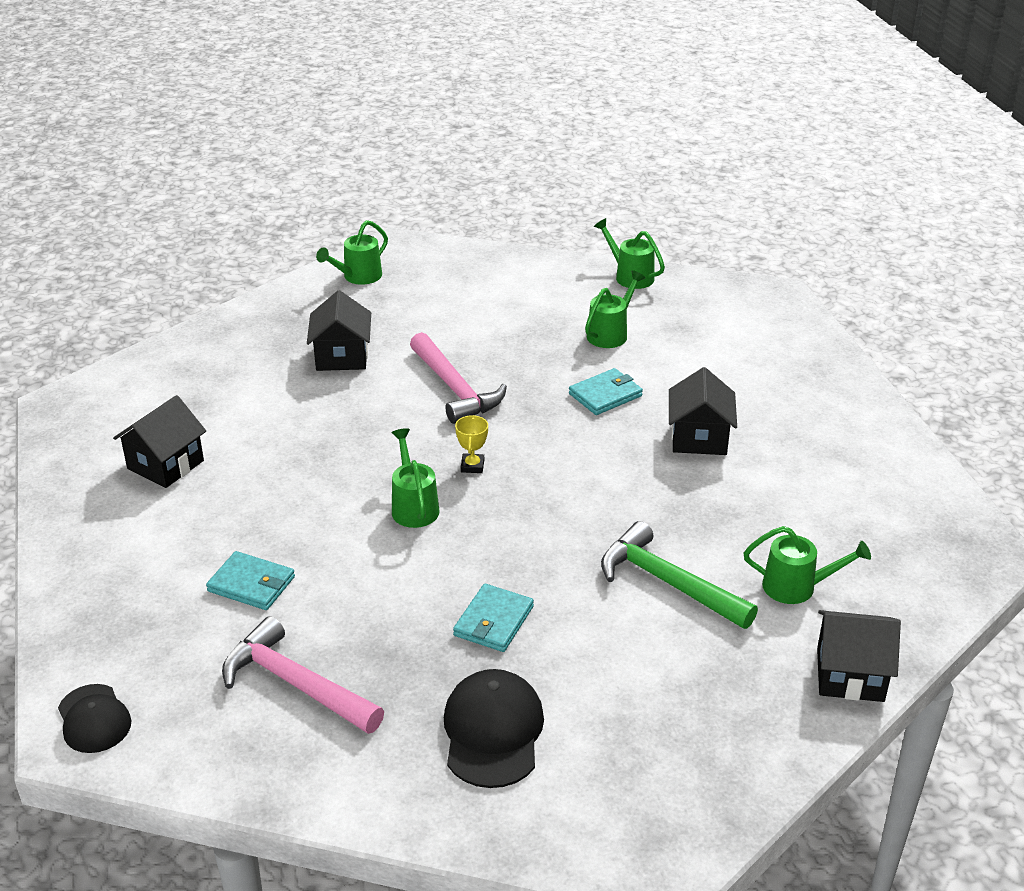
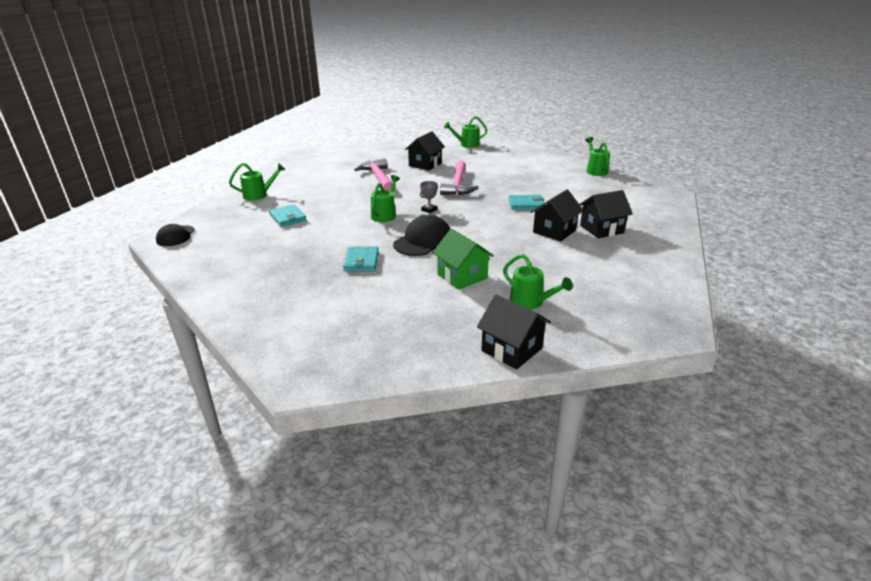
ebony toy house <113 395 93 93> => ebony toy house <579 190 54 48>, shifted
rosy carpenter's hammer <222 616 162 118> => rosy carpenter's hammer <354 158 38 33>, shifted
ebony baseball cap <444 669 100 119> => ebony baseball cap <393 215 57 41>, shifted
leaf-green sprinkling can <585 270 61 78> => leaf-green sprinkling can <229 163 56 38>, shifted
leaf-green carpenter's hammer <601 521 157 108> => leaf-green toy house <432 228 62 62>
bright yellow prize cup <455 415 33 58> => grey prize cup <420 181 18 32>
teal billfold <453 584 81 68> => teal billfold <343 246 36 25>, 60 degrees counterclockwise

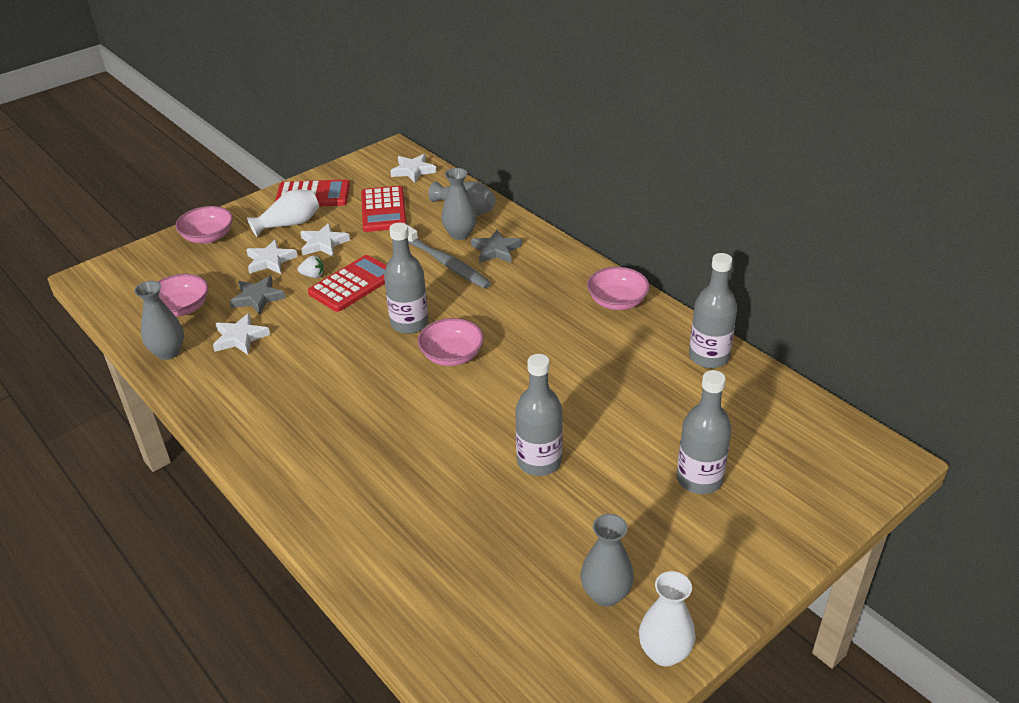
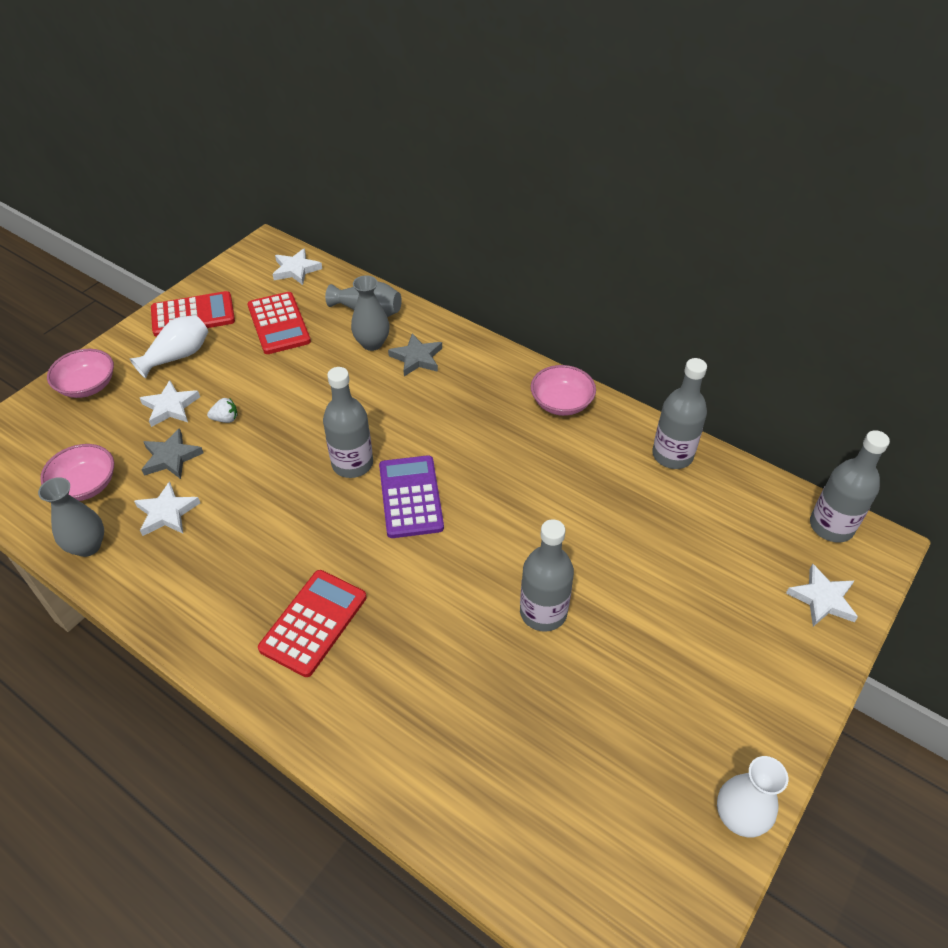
grey toothbrush <406 224 85 65> => nothing
grey flower vase <581 514 53 93> => nothing
pure white five-pointed star <300 223 50 33> => pure white five-pointed star <786 564 72 63>, shifted
crimson pocket calculator <308 255 79 57> => crimson pocket calculator <258 570 108 107>, shifted
grey flask <677 370 55 124> => grey flask <810 430 80 113>, shifted
rosy serving bowl <418 318 66 48> => royal purple pocket calculator <379 455 65 83>

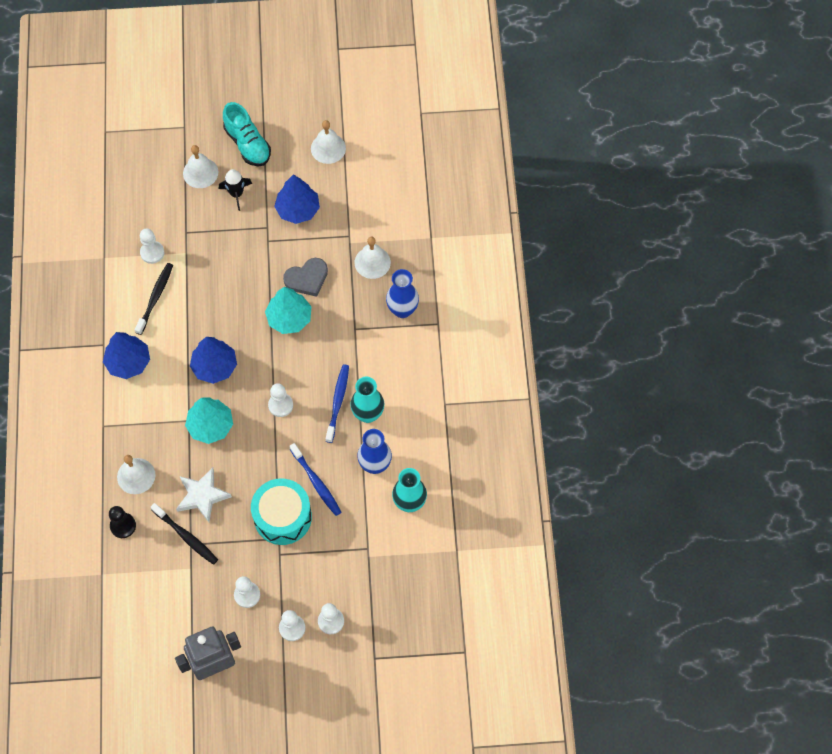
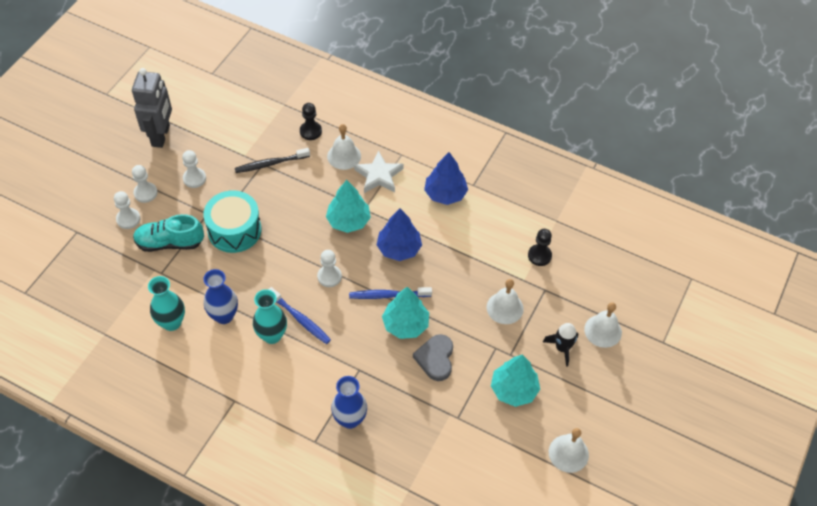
ebony toothbrush <135 263 38 72> => nothing
pure white five-pointed star <176 468 56 54> => pure white five-pointed star <354 150 50 43>, shifted
teal lace-up shoe <223 102 48 64> => teal lace-up shoe <133 214 71 38>, shifted
royal blue toothbrush <289 443 52 73> => royal blue toothbrush <349 287 83 12>, shifted
pure white school bell <355 237 36 42> => pure white school bell <487 279 37 45>, shifted
pure white pawn <140 229 24 35> => ebony pawn <528 229 24 37>
royal blue fir tree <274 175 46 49> => teal fir tree <491 355 49 52>

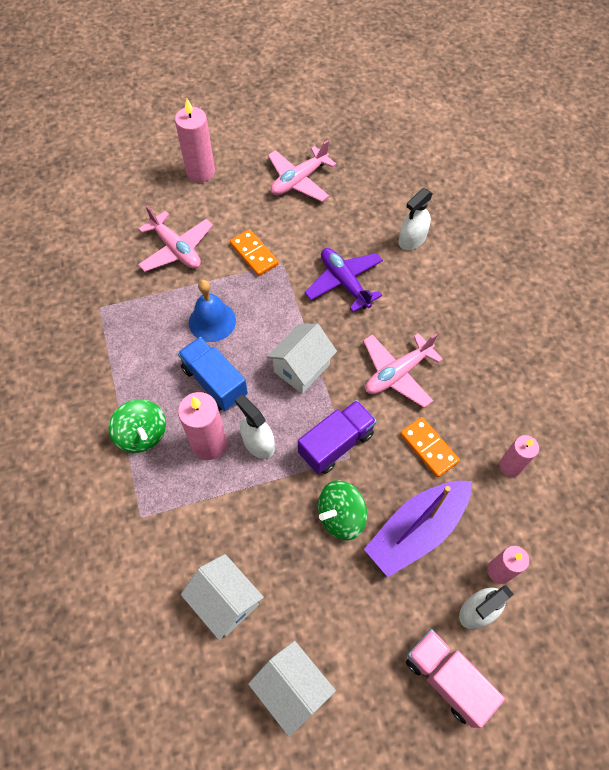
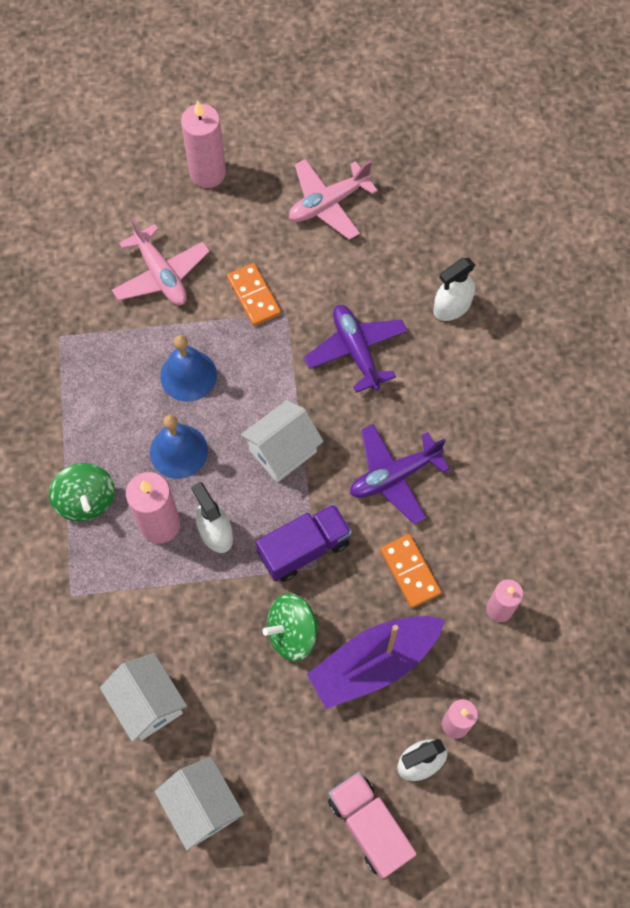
royal blue toy truck <178 337 70 74> => royal blue school bell <150 415 58 64>
rosy plane <363 333 80 75> => royal purple plane <350 424 100 100>

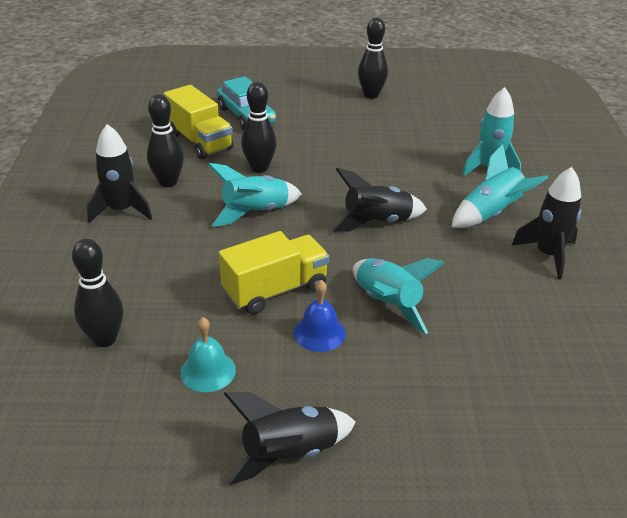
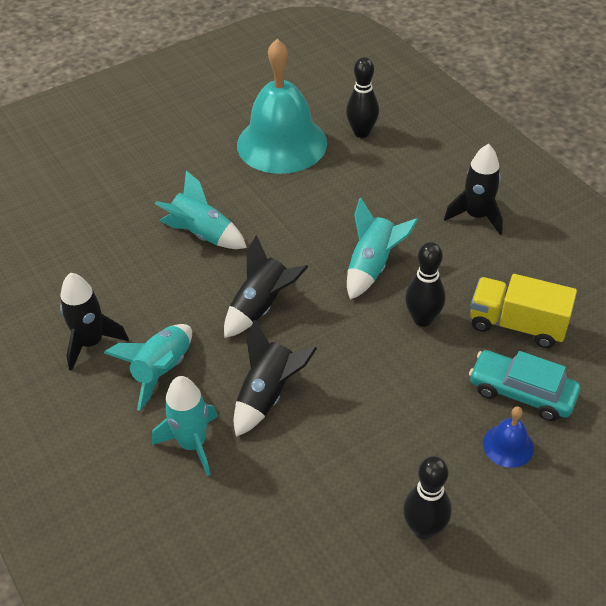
ebony bowling pin <147 94 37 93> => nothing
bright yellow toy truck <219 231 110 84> => nothing
ebony spaceship <224 392 132 93> => ebony spaceship <234 320 83 117>, shifted
royal blue school bell <294 280 52 72> => royal blue school bell <483 406 51 62>, shifted
teal school bell <180 317 56 75> => teal school bell <237 39 90 135>, x2.40

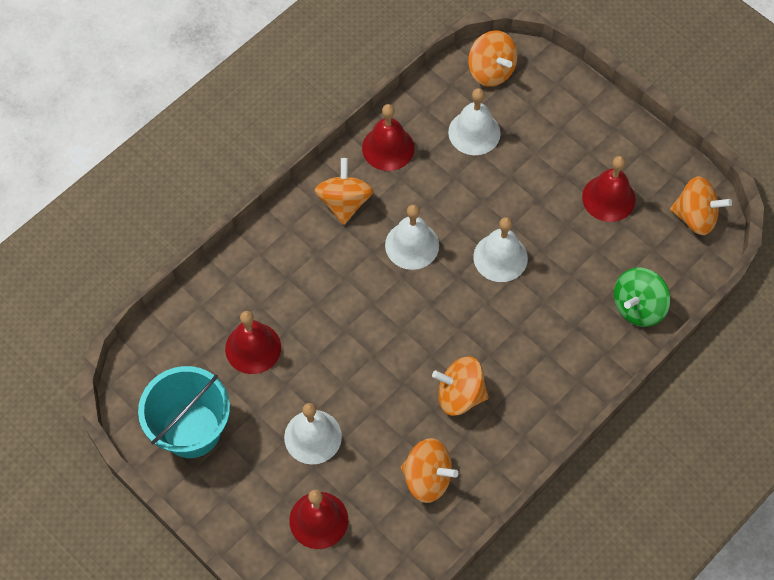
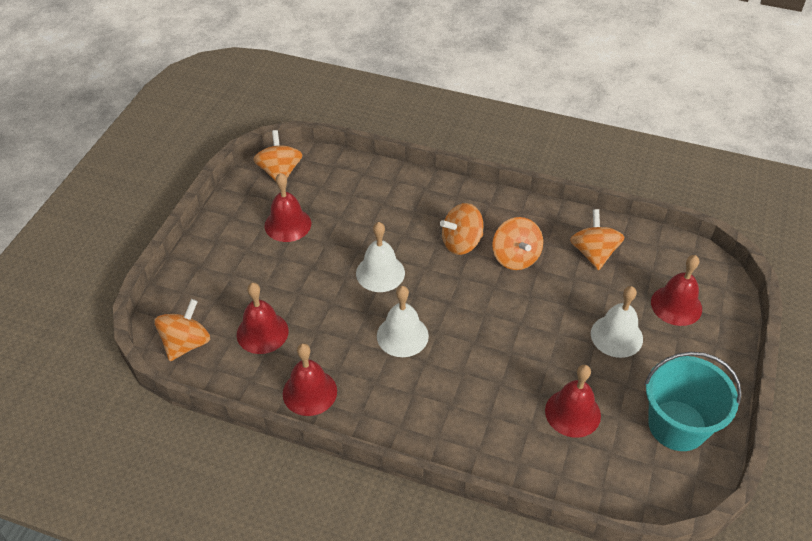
leaf-green spinning top <614 267 56 60> => nothing
bright orange spinning top <315 158 59 67> => bright orange spinning top <440 203 43 52>, shifted
pure white school bell <448 88 53 67> => crimson school bell <237 283 52 71>

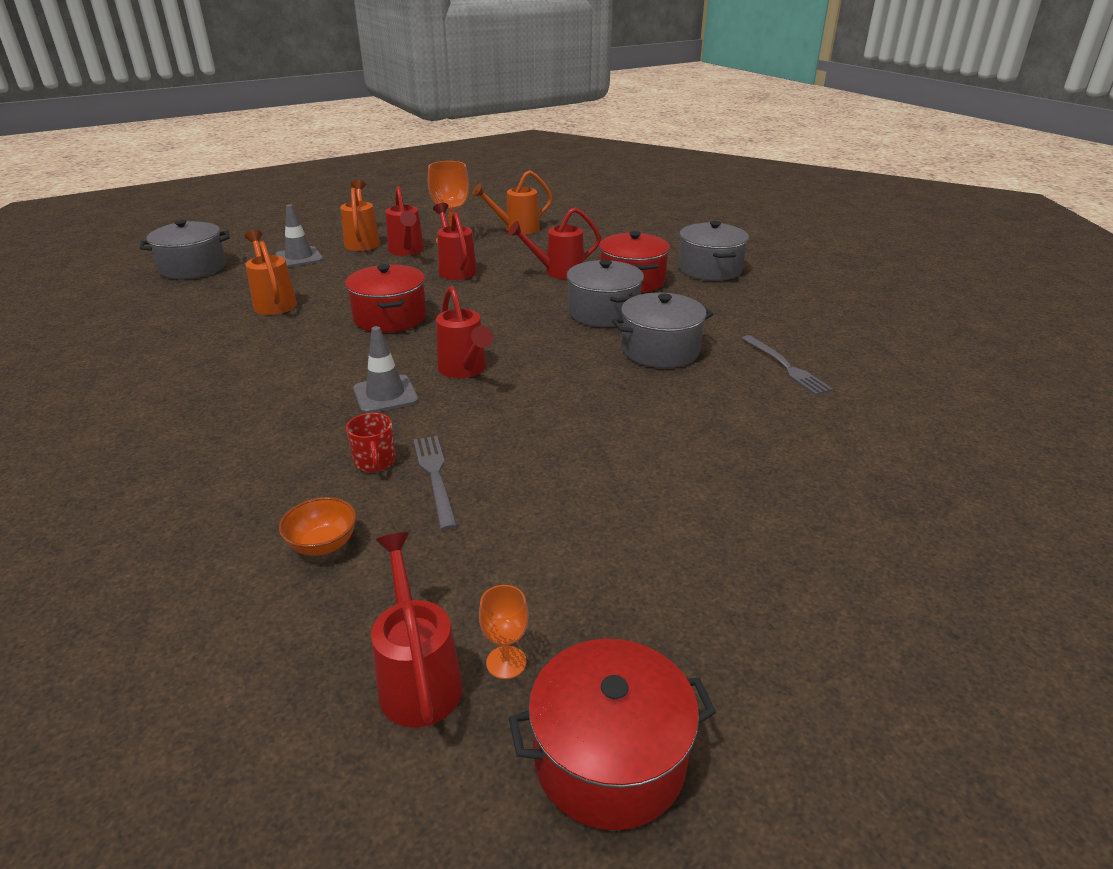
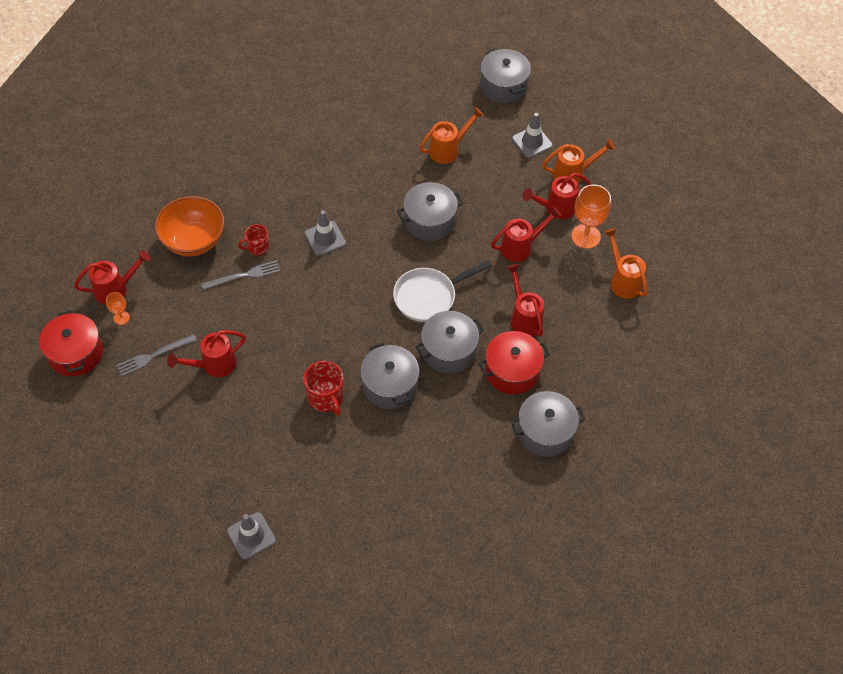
nothing => grey safety cone <227 512 49 48>
nothing => crimson tea mug <303 361 41 55>
nothing => pure white pan <393 260 99 62>
crimson sprinkling can <436 286 57 92> => crimson sprinkling can <167 330 79 47>, shifted
grey fork <741 335 92 60> => grey fork <116 334 81 43>, shifted
crimson cooking pot <345 264 81 69> => grey cooking pot <397 182 66 59>
bright orange serving bowl <279 497 77 59> => bright orange serving bowl <155 196 69 61>, x2.03

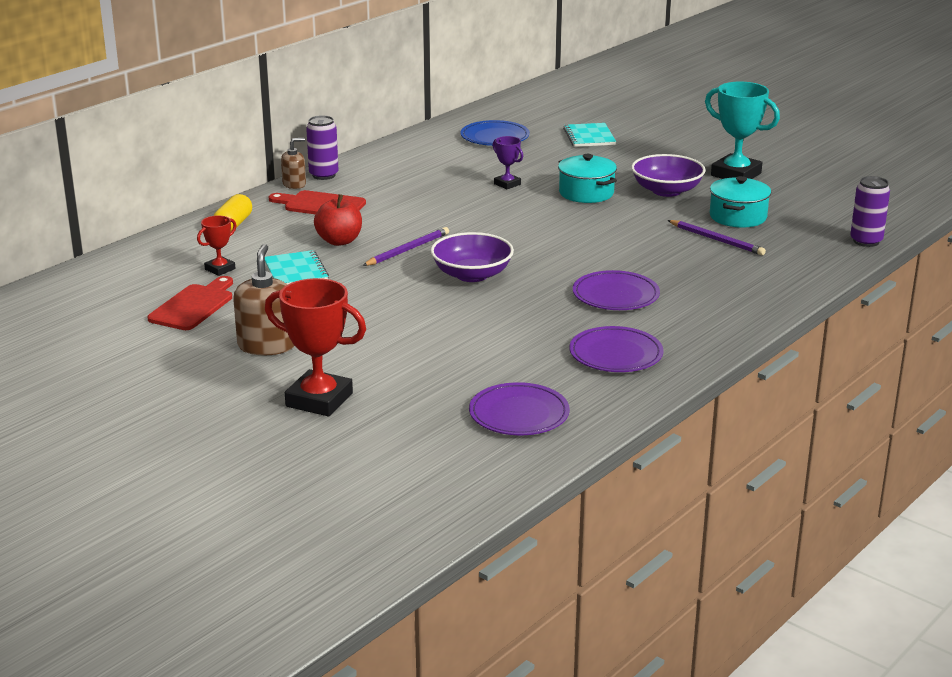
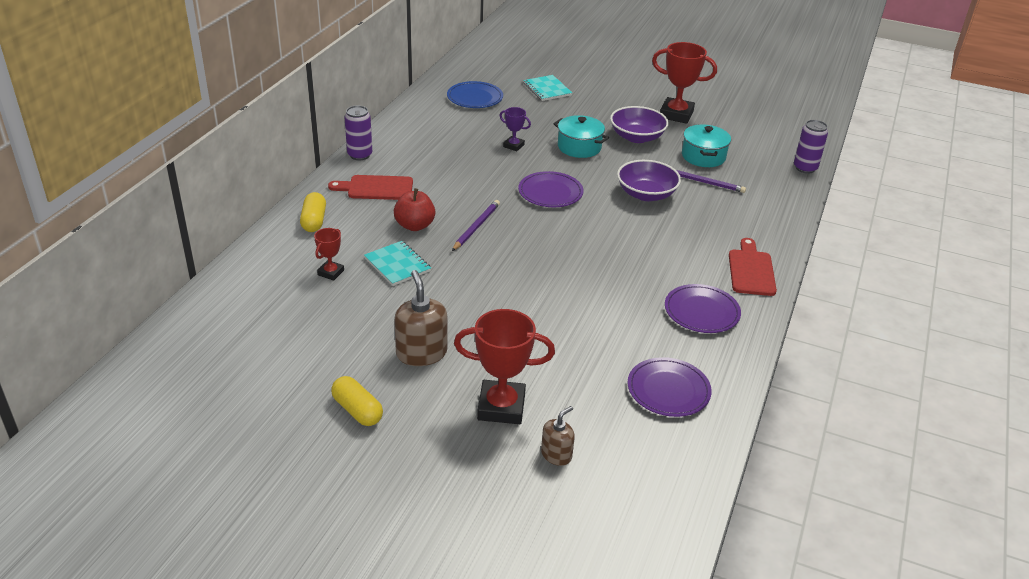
nothing => bright yellow pill shape <331 376 52 50>
crimson chopping board <148 276 85 54> => crimson chopping board <729 238 48 58>, shifted
russet soap pump <281 138 25 51> => russet soap pump <541 406 34 60>, shifted
royal purple serving bowl <431 232 83 50> => royal purple serving bowl <617 160 64 41>, shifted
royal purple flat dish <573 270 87 40> => royal purple flat dish <518 171 65 36>, shifted
teal prize cup <705 81 75 98> => crimson prize cup <652 42 65 82>

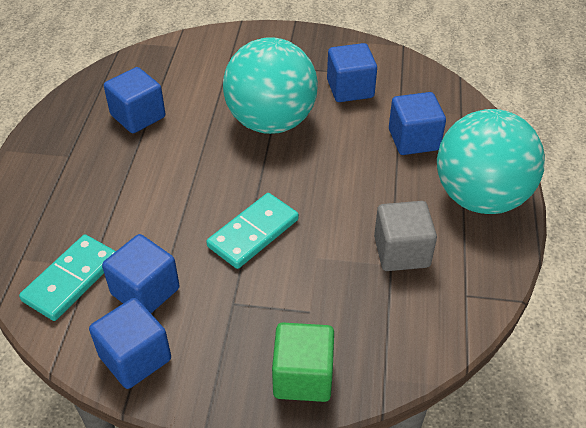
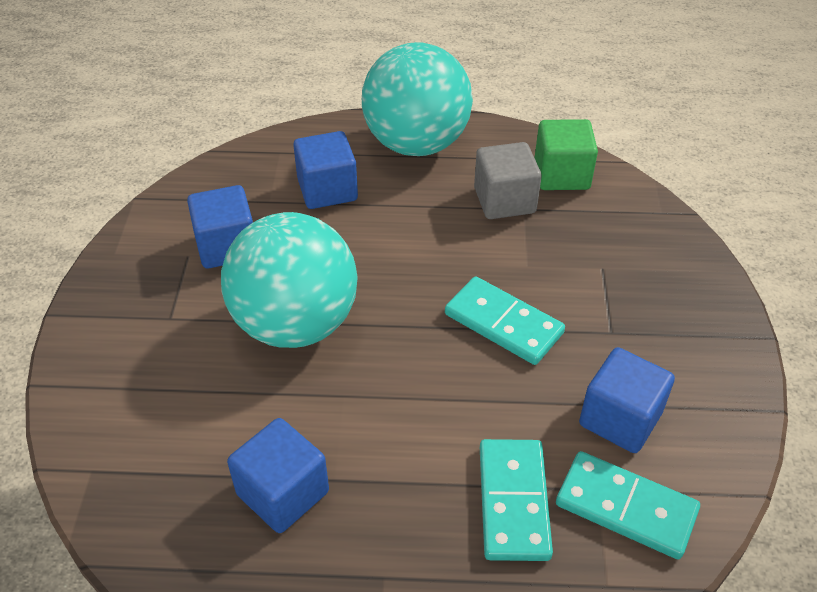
royal blue block <89 298 82 91> => nothing
nothing => teal domino tile <480 439 73 122>
leaf-green block <272 322 62 80> => leaf-green block <535 119 63 71>, shifted

